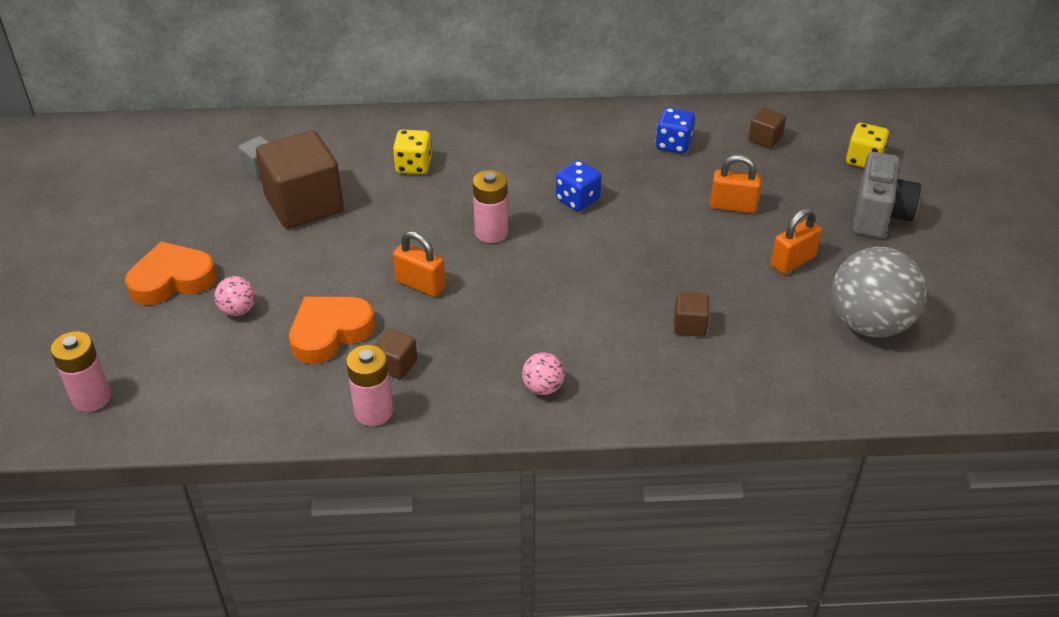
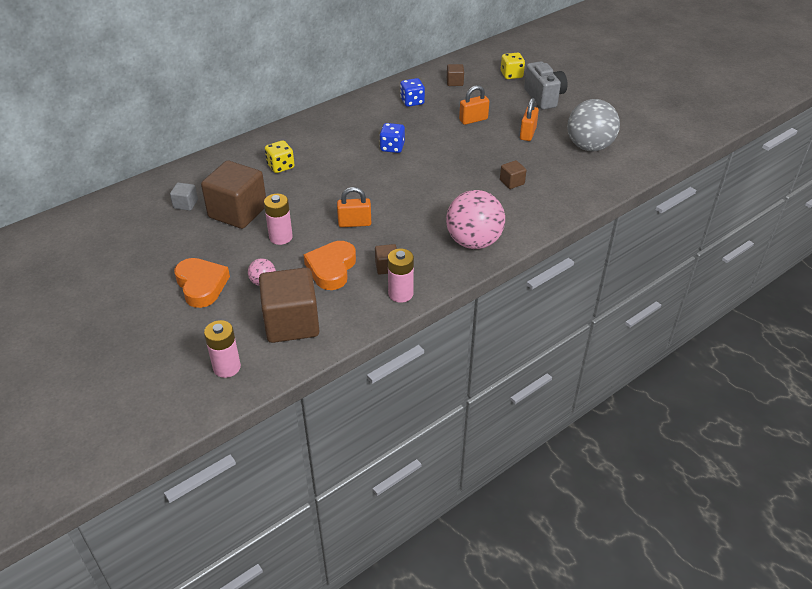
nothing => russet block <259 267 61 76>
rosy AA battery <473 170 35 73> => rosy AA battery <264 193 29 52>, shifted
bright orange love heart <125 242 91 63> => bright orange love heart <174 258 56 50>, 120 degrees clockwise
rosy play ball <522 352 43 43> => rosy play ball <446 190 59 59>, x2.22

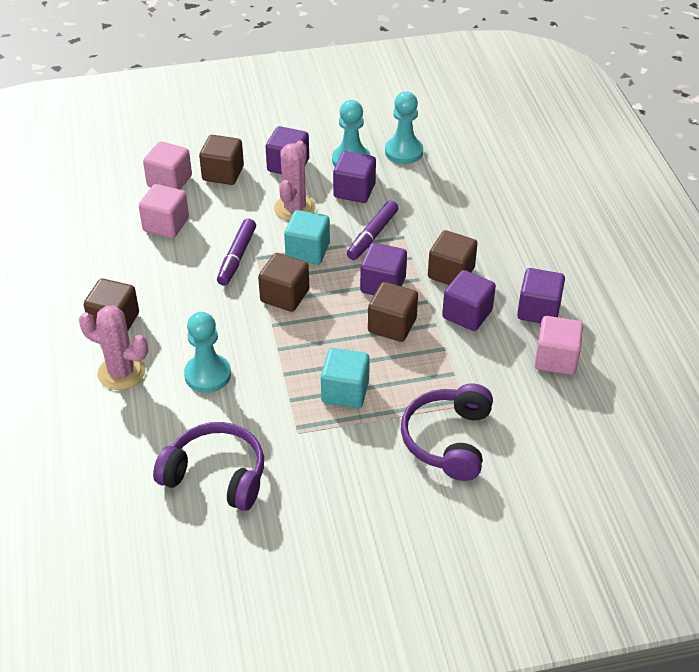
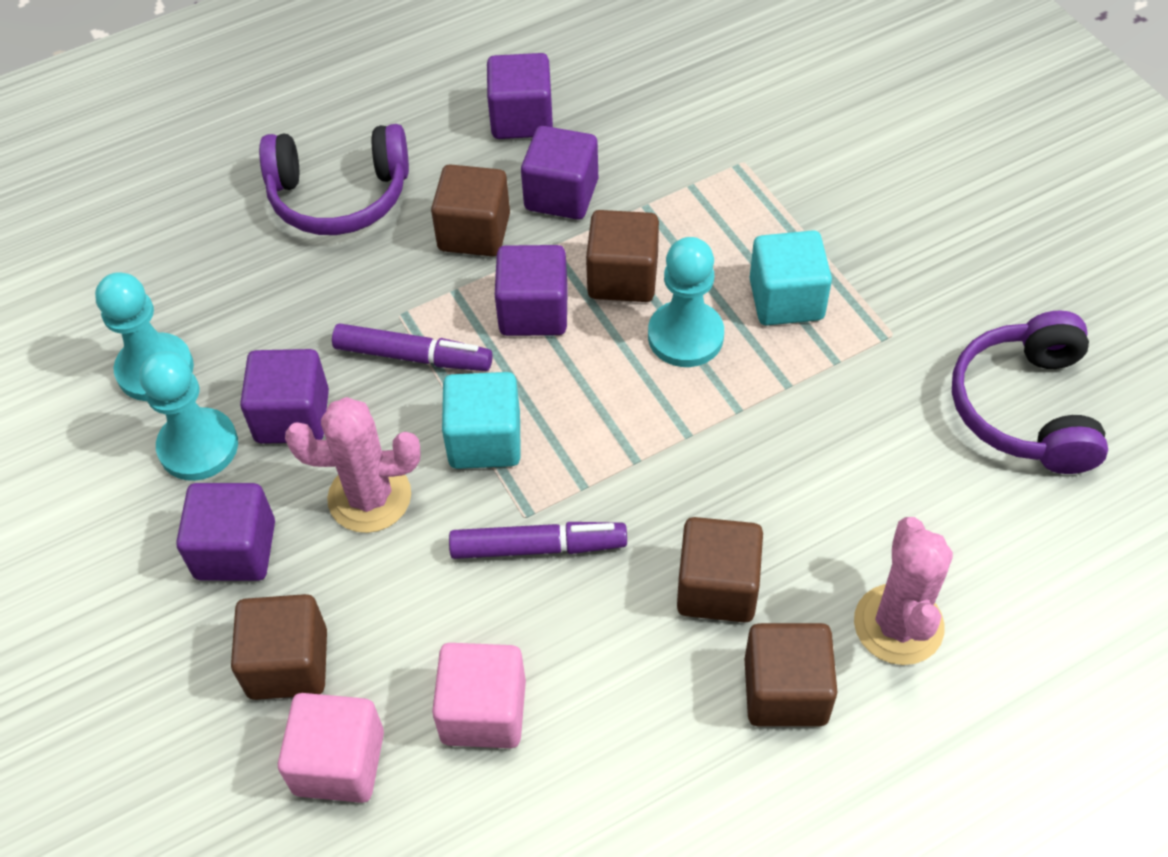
rosy block <535 316 48 59> => nothing
teal pawn <184 312 47 81> => teal pawn <648 237 76 130>, shifted
russet block <258 253 51 59> => russet block <677 517 86 106>, shifted
royal purple headphones <401 383 92 98> => royal purple headphones <259 124 150 111>, shifted

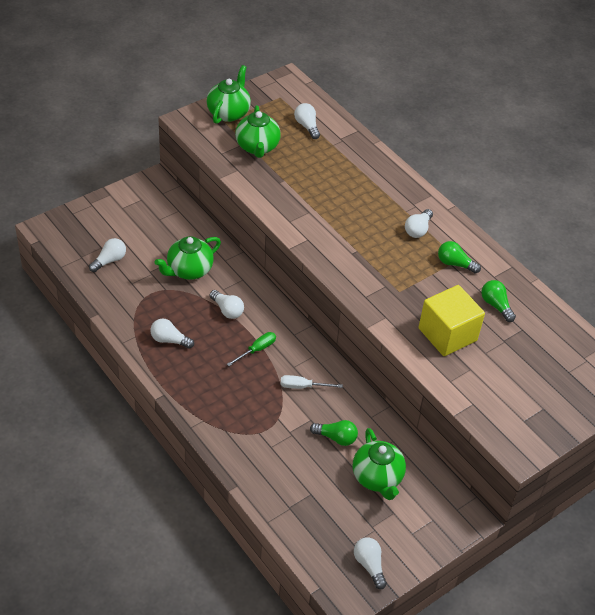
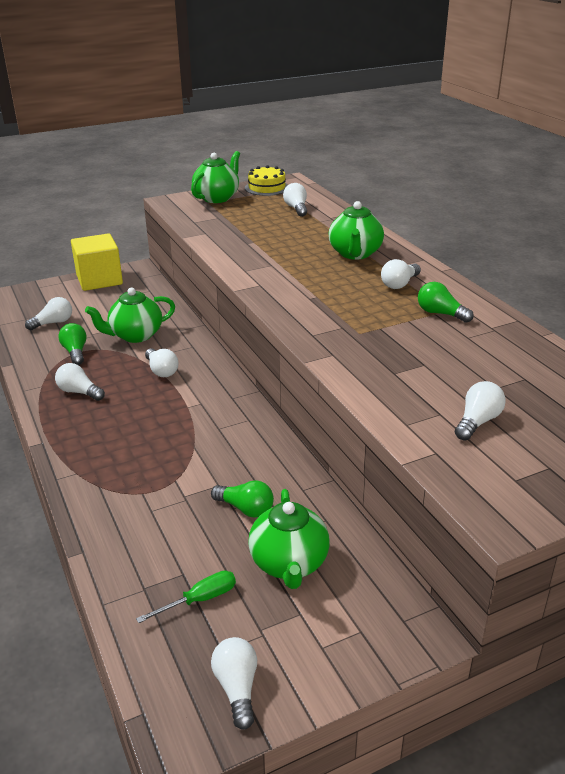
pure white screwdriver <280 375 63 14> => nothing
nothing => bright yellow layer cake <245 165 43 31>
nothing => pure white bulb <455 381 51 60>
leaf-green screwdriver <227 332 49 34> => leaf-green screwdriver <136 571 100 52>, shifted
leaf-green tea pot <235 105 46 53> => leaf-green tea pot <329 201 55 59>, shifted
bright yellow block <419 285 66 71> => bright yellow block <71 233 52 58>, shifted
leaf-green bulb <481 280 35 42> => leaf-green bulb <58 323 29 42>, shifted

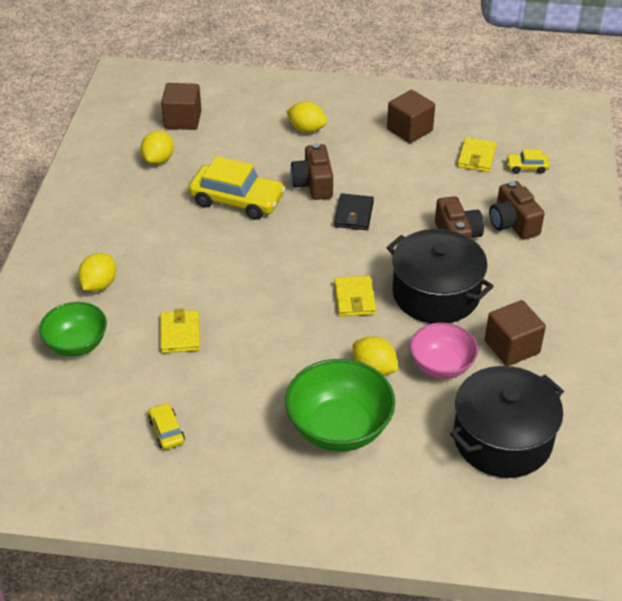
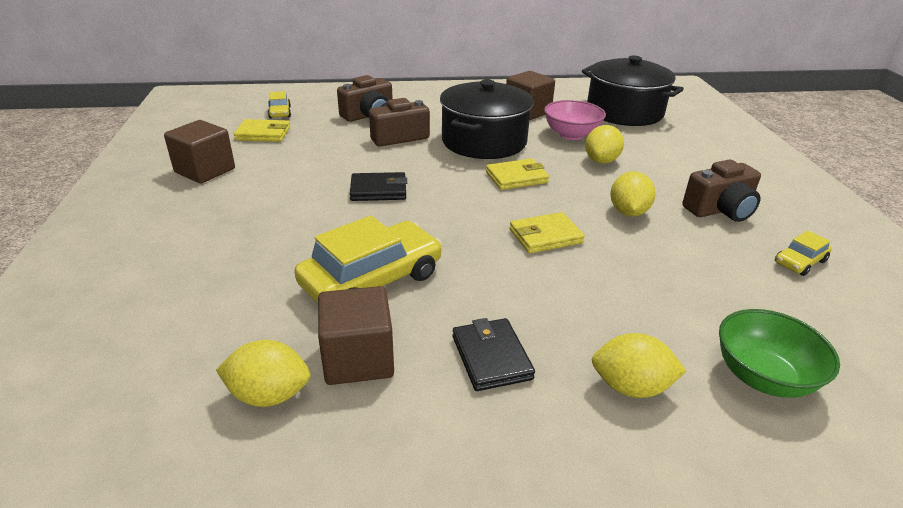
leaf-green serving bowl <285 359 110 93> => nothing
nothing => ebony billfold <452 318 83 73>
russet block <161 83 40 47> => russet block <318 286 76 99>, shifted
bright yellow billfold <161 308 39 45> => bright yellow billfold <510 212 75 41>, shifted
bright yellow citrus fruit <286 101 41 32> => bright yellow citrus fruit <610 171 46 45>, shifted
russet photo camera <291 143 42 57> => russet photo camera <682 159 79 63>, shifted
bright yellow car <189 156 96 64> => bright yellow car <294 215 148 89>, 45 degrees clockwise

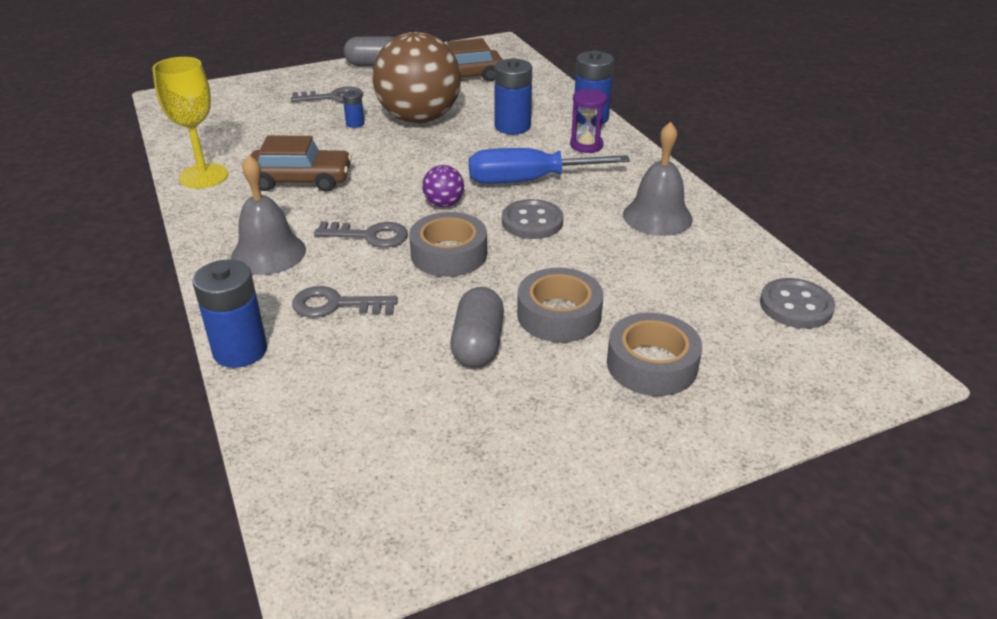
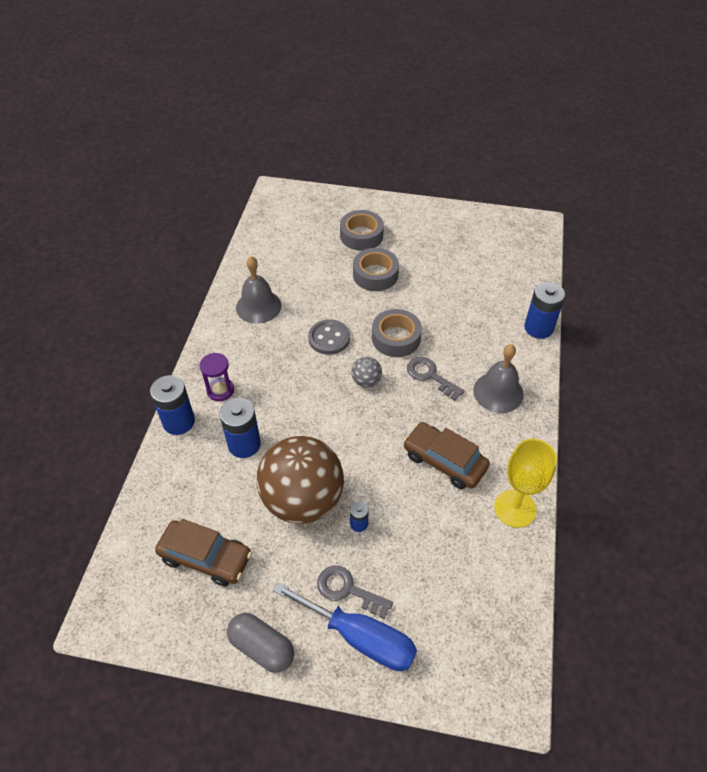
grey key <292 286 106 31> => nothing
grey pill shape <450 287 54 81> => nothing
grey sewing button <760 278 75 51> => nothing
royal blue screwdriver <469 148 161 36> => royal blue screwdriver <273 582 144 89>, shifted
royal purple play ball <422 165 42 42> => grey play ball <351 357 31 30>

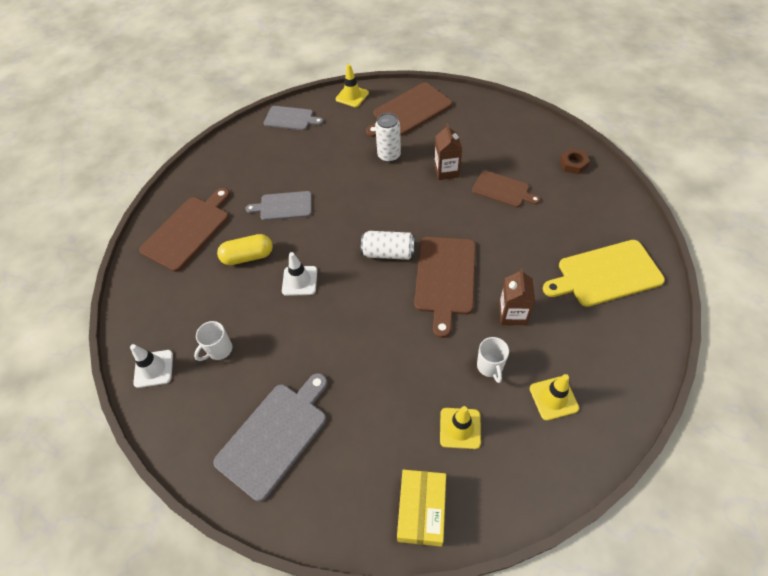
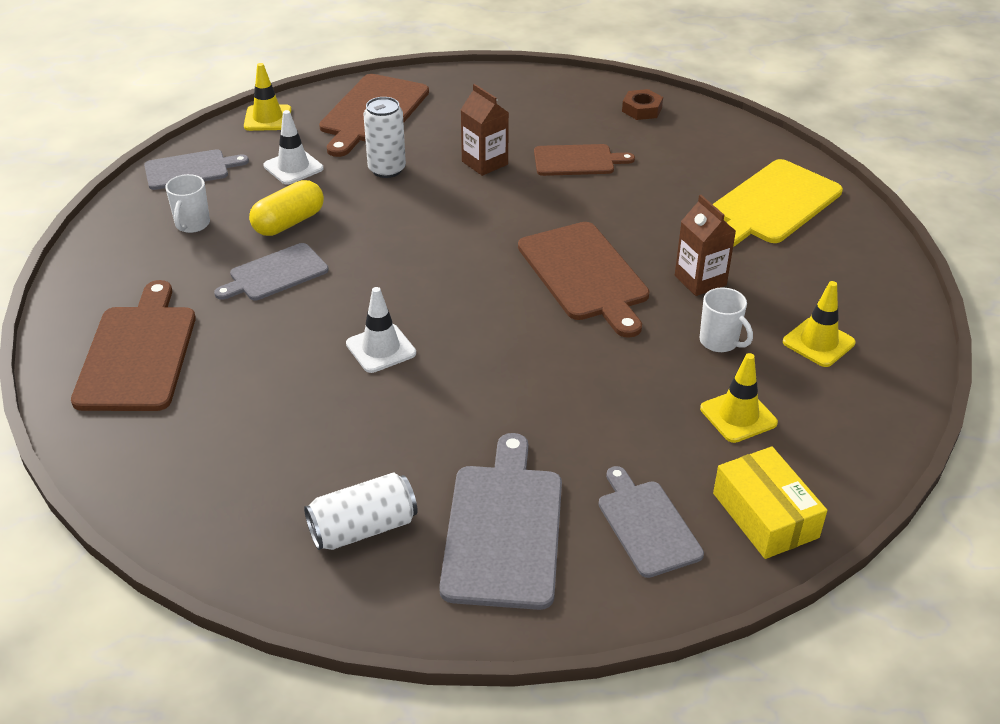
nothing => grey chopping board <598 466 106 112>
pure white safety cone <130 344 43 44> => pure white safety cone <263 110 61 75>, shifted
pure white tea mug <194 321 38 40> => pure white tea mug <166 174 44 59>, shifted
bright yellow pill shape <217 234 56 31> => bright yellow pill shape <249 180 75 56>, shifted
pure white tin <361 231 54 29> => pure white tin <304 472 114 78>, shifted

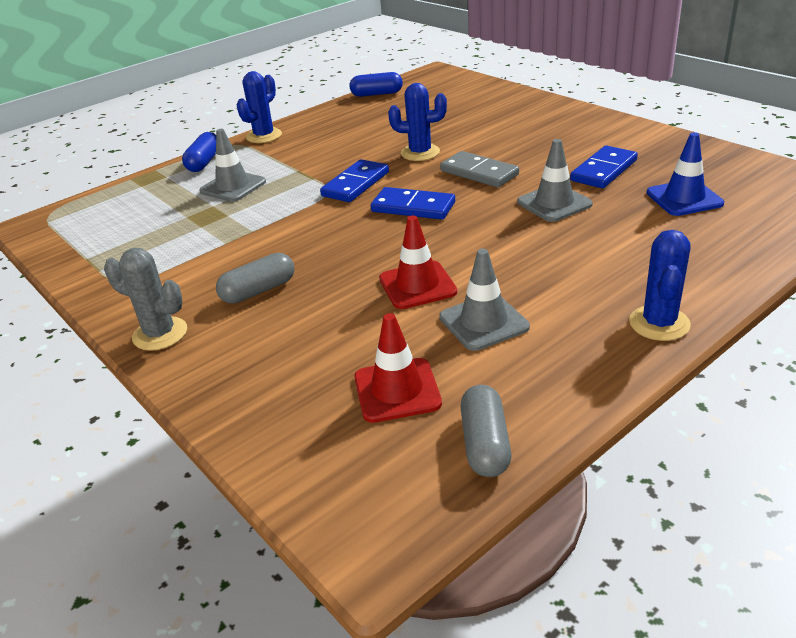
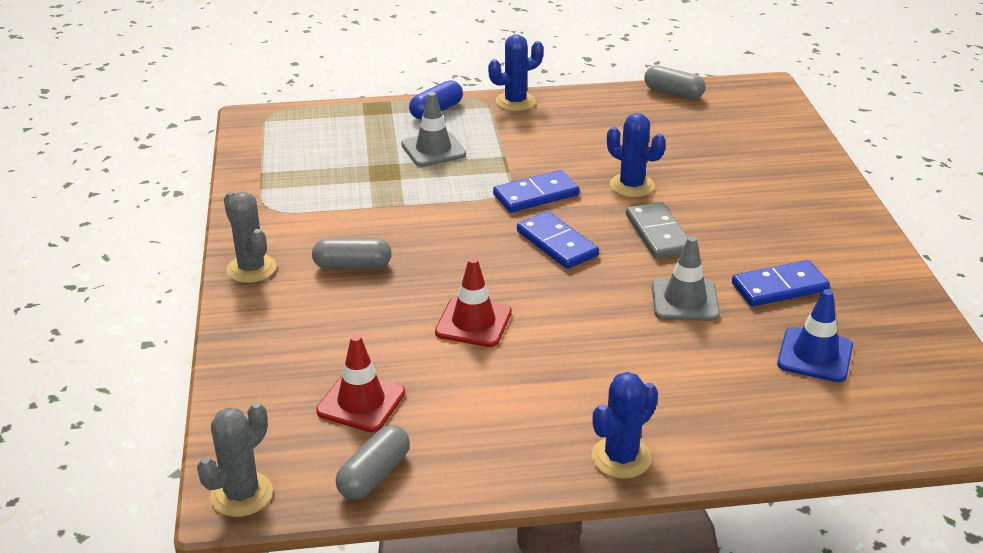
grey safety cone <439 249 91 102> => nothing
nothing => grey saguaro cactus <197 402 76 115>
royal blue pill shape <349 72 54 25> => grey pill shape <644 65 62 34>

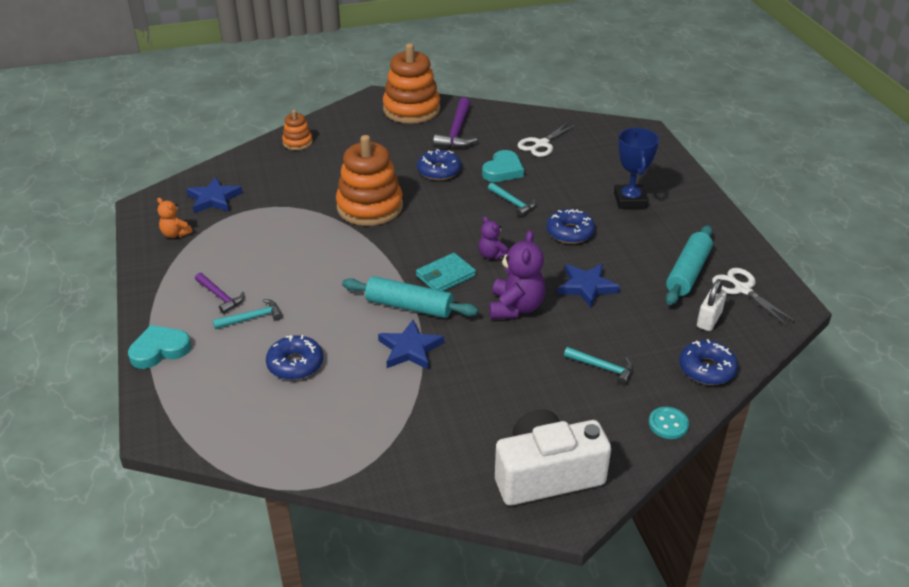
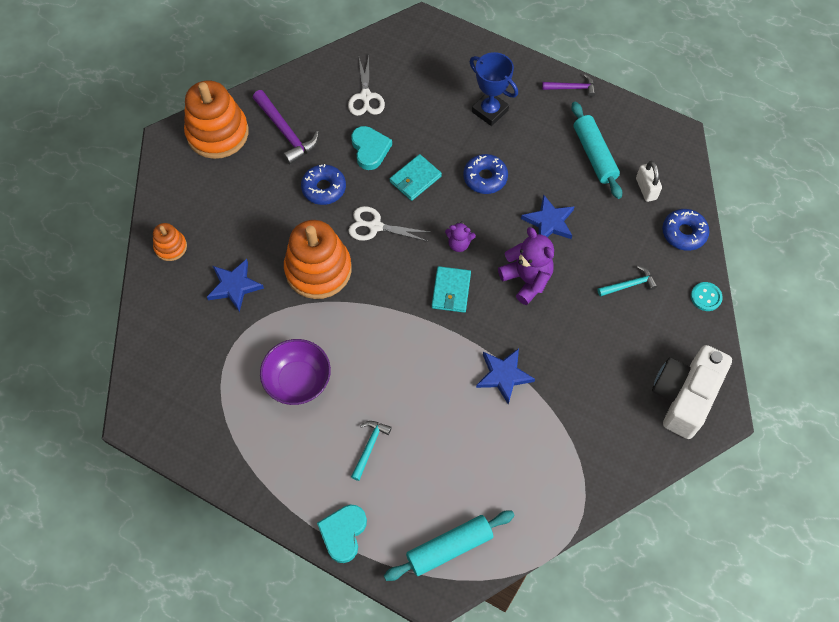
bright orange teddy bear <157 198 36 40> => nothing
royal blue donut <266 335 57 45> => nothing
nothing => royal purple serving bowl <260 339 71 66>
royal blue five-pointed star <186 177 57 36> => royal blue five-pointed star <207 259 57 53>, shifted
royal purple carpenter's hammer <195 273 49 41> => royal purple carpenter's hammer <542 74 54 23>, shifted
teal dough roller <342 276 136 42> => teal dough roller <384 511 131 70>, shifted
pure white shears <712 268 84 57> => pure white shears <348 206 81 36>, shifted
teal carpenter's hammer <488 183 48 34> => teal billfold <390 154 52 47>

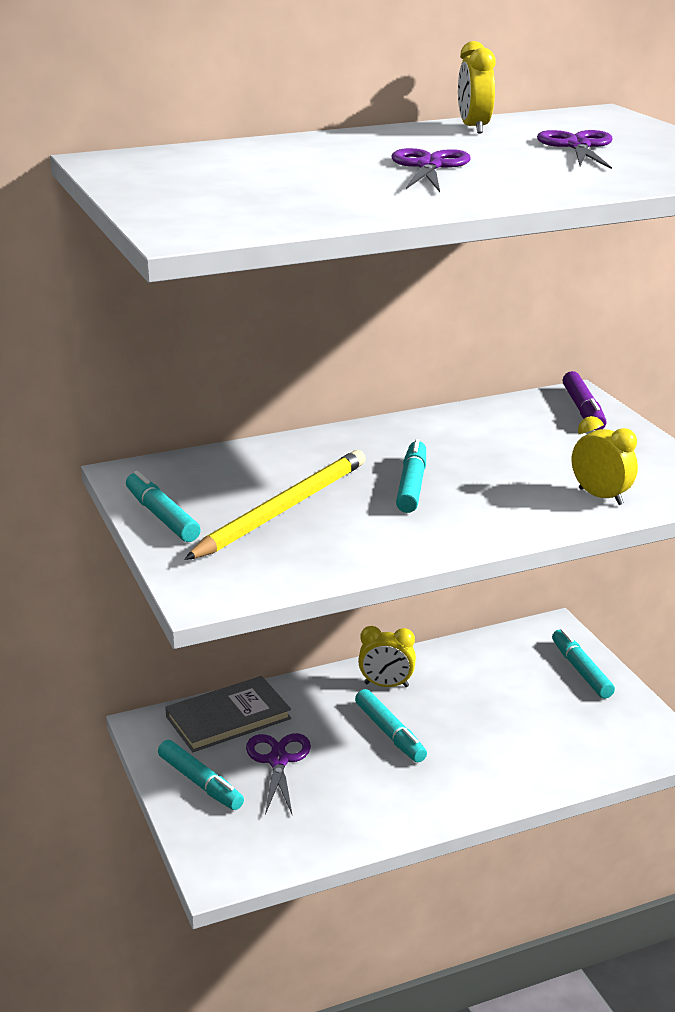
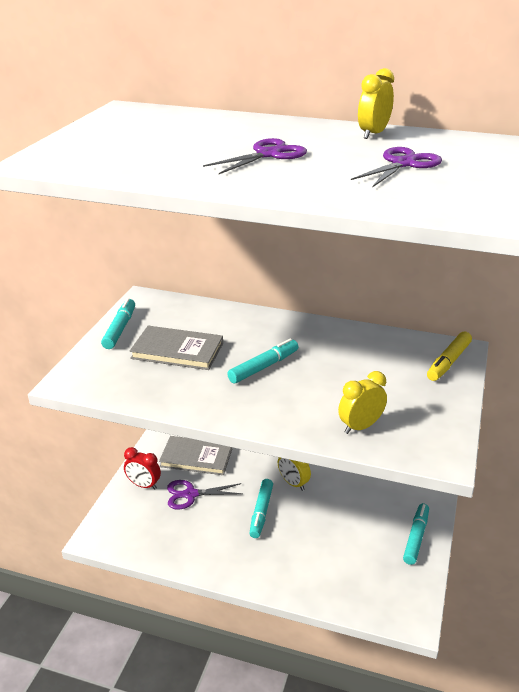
teal marker pen <158 740 86 70> => crimson clock <124 447 37 42>
bright yellow wooden pencil <184 450 182 110> => grey hardcover <130 326 93 44>
royal purple marker pen <562 371 45 59> => bright yellow marker pen <427 332 45 49>
royal purple shears <246 733 65 82> => royal purple shears <167 480 76 30>, 135 degrees counterclockwise
bright yellow clock <572 416 66 89> => bright yellow clock <338 371 49 63>, 120 degrees counterclockwise

